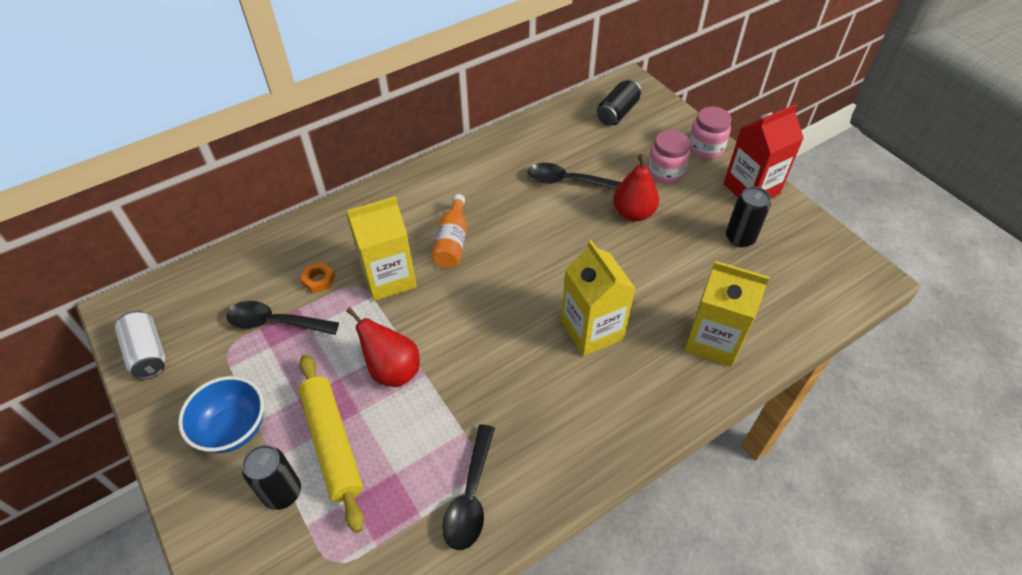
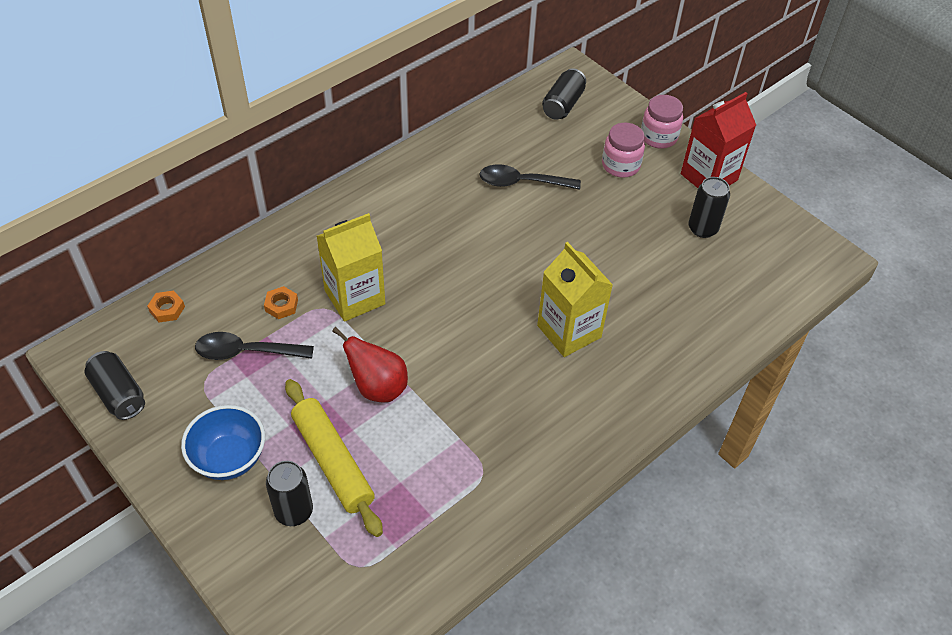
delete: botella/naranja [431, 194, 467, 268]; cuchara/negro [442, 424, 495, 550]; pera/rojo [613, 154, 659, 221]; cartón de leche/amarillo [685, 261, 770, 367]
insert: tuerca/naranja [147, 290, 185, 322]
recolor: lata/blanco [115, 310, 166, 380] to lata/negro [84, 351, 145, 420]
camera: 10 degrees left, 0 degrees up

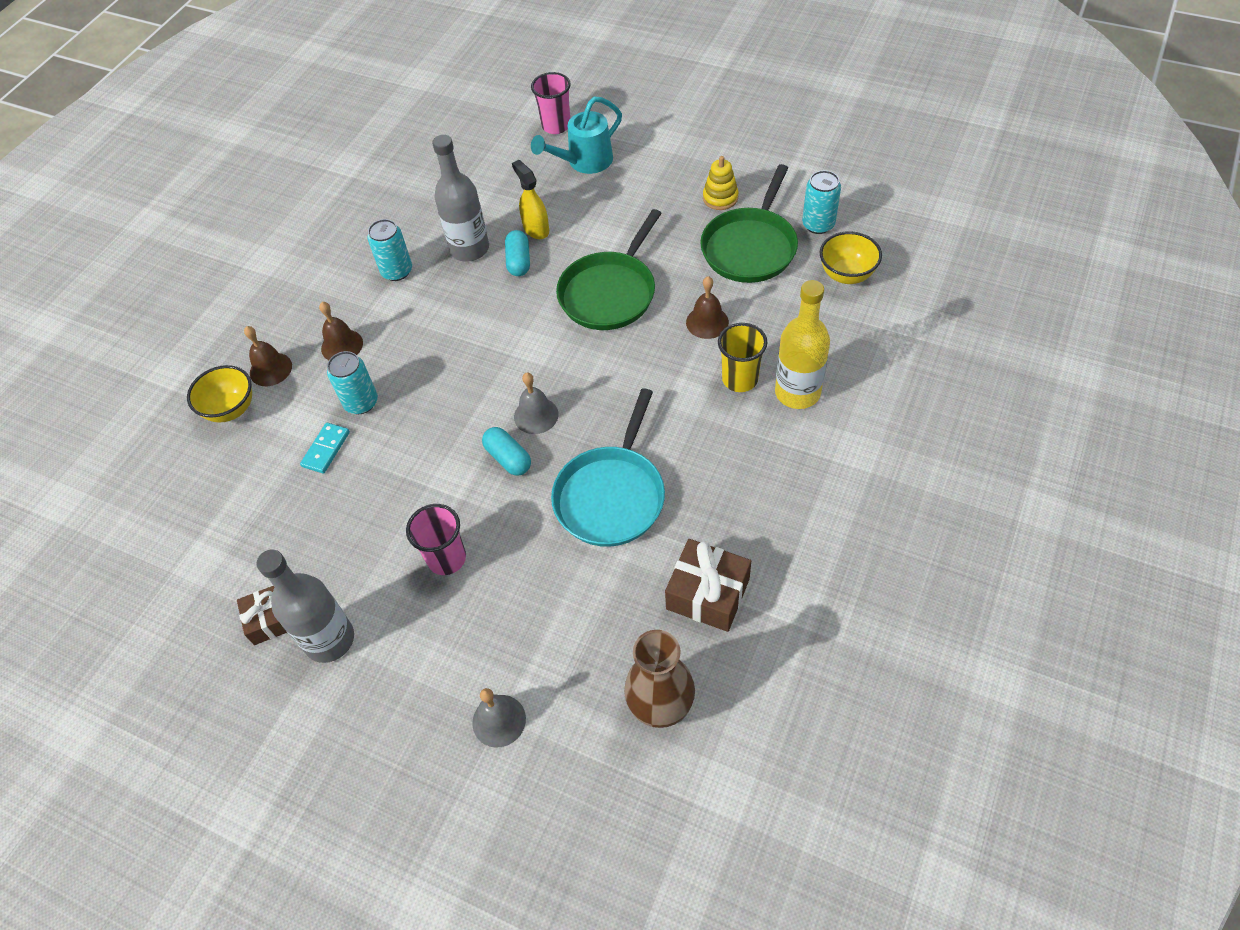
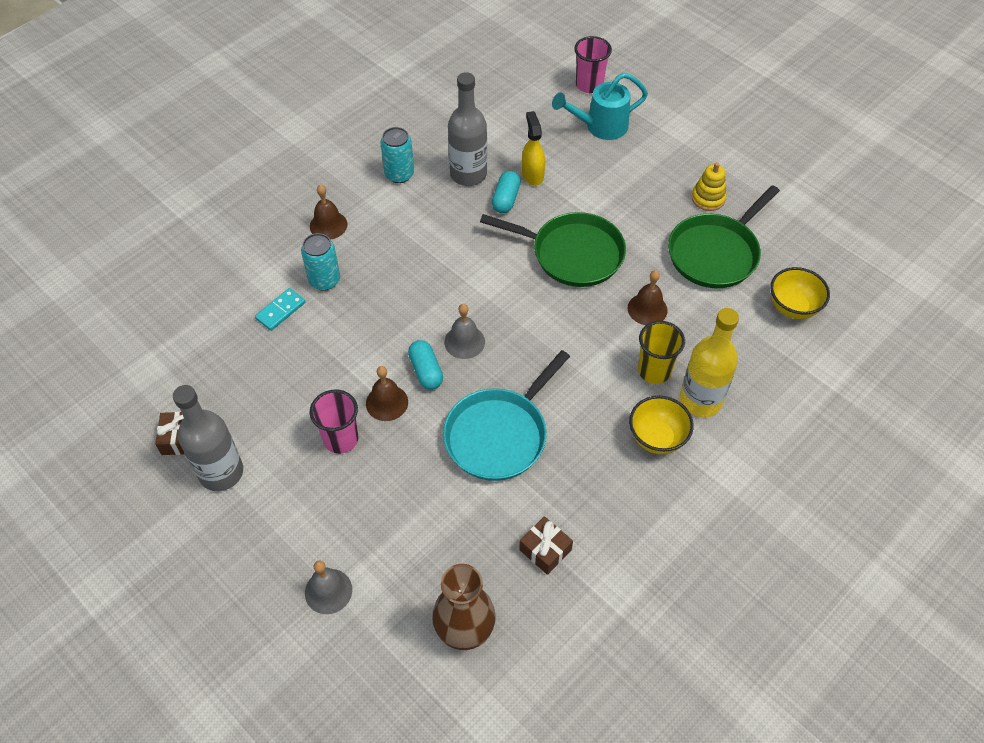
delete: lata/turquesa [802, 170, 841, 234]
move: cuenco/amarillo [187, 365, 252, 423] to [629, 395, 694, 454]; campana/marrón [244, 326, 292, 386] to [366, 366, 408, 421]
rotate: sartén/verde [556, 209, 662, 330] = [480, 212, 626, 287] 120 degrees counterclockwise
resize: regalo/marrón [665, 539, 751, 632] = [519, 516, 573, 575] x0.63
camera: 15 degrees right, 0 degrees up

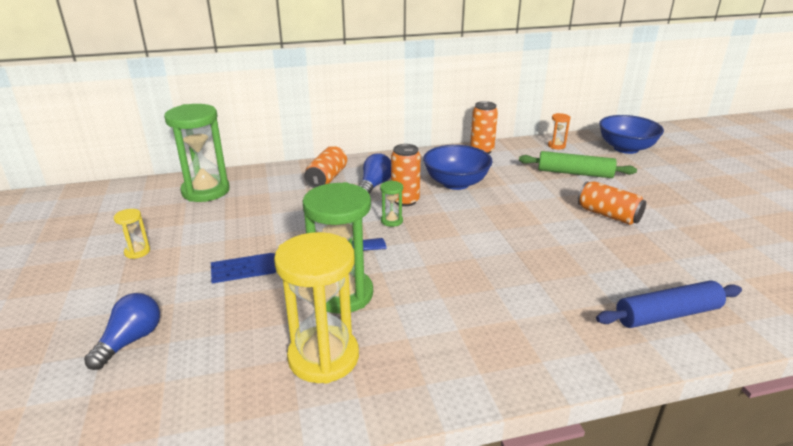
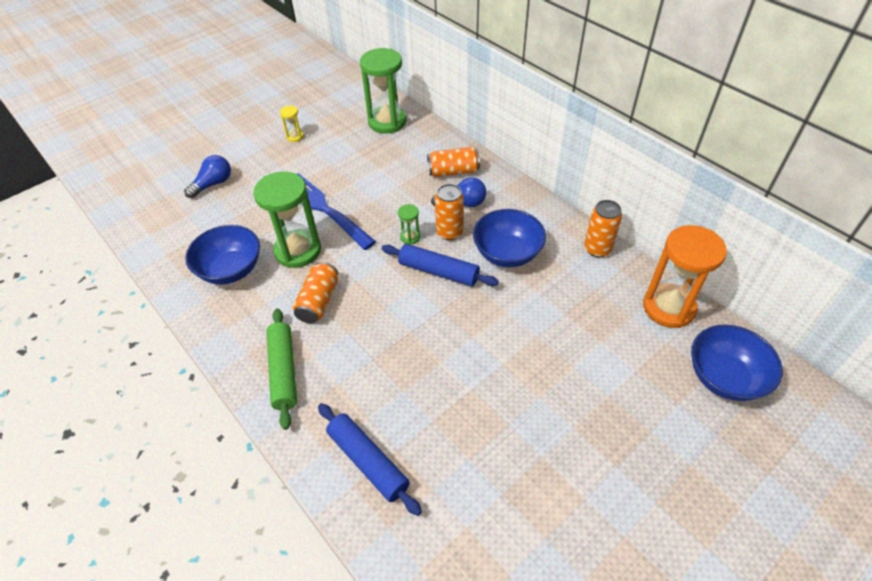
insert: rodillo/azul [382, 244, 499, 287]
move: rodillo/verde [519, 151, 637, 178] to [267, 308, 297, 430]; lata/naranja [577, 181, 646, 225] to [293, 262, 338, 323]
replace: reloj de arena/amarillo [274, 232, 359, 384] to cuenco/azul [185, 225, 260, 284]
rotate: bombilla/azul [84, 293, 160, 370] = [184, 155, 231, 198] 45 degrees counterclockwise
resize: reloj de arena/naranja [548, 113, 570, 149] = [643, 225, 727, 328] x2.28
camera: 65 degrees right, 20 degrees up

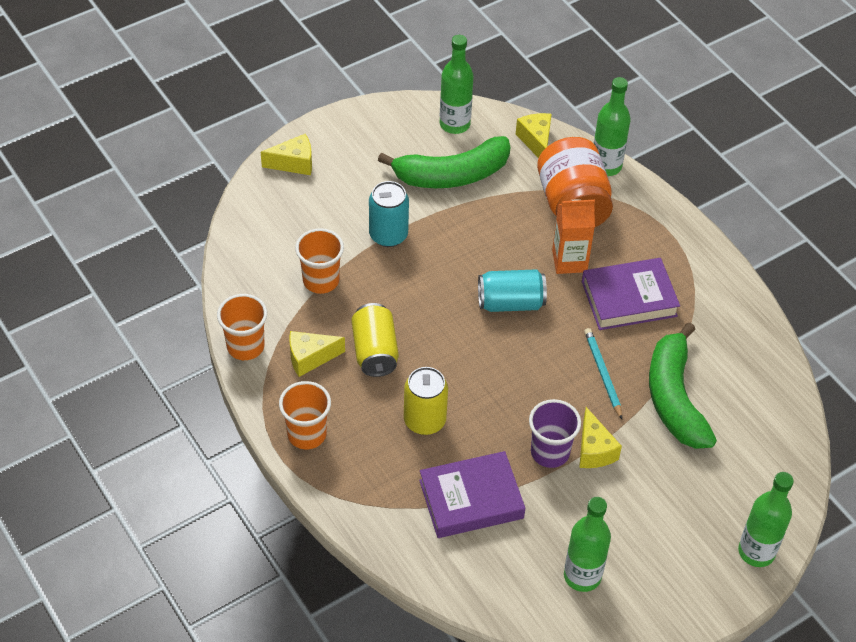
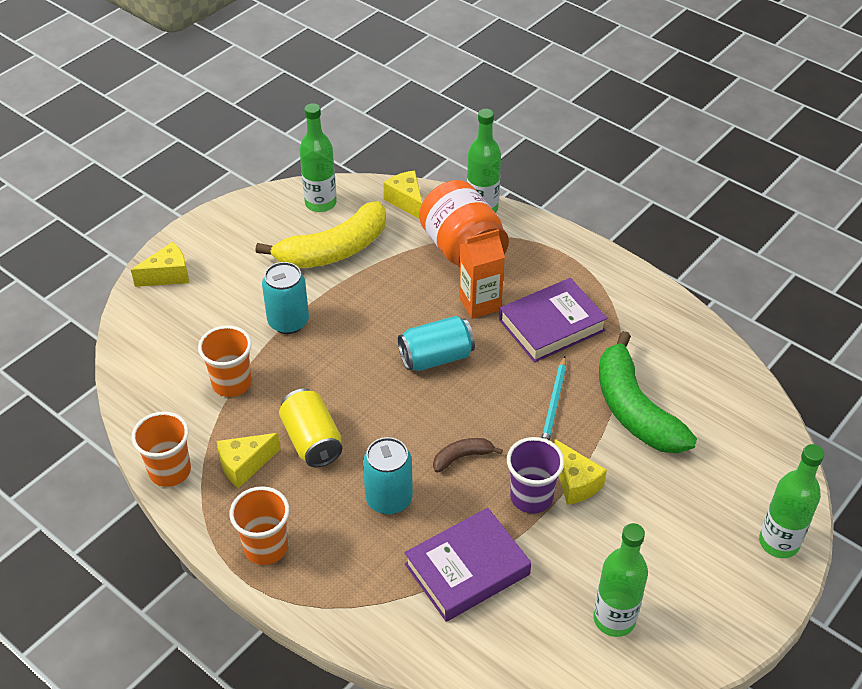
insert: plátano/marrón [433, 438, 503, 473]
recolor: plátano/verde [378, 136, 510, 188] to plátano/amarillo [255, 201, 386, 268]; lata/amarillo [404, 367, 448, 435] to lata/turquesa [363, 437, 413, 515]
rotate: lápiz/turquesa [584, 328, 622, 419] = [541, 356, 566, 441] 135 degrees counterclockwise
camera: 15 degrees left, 5 degrees down

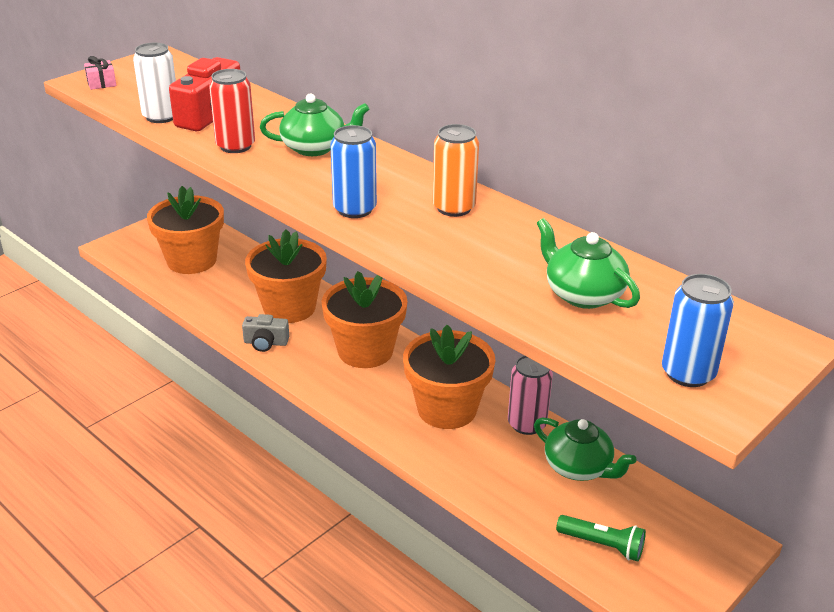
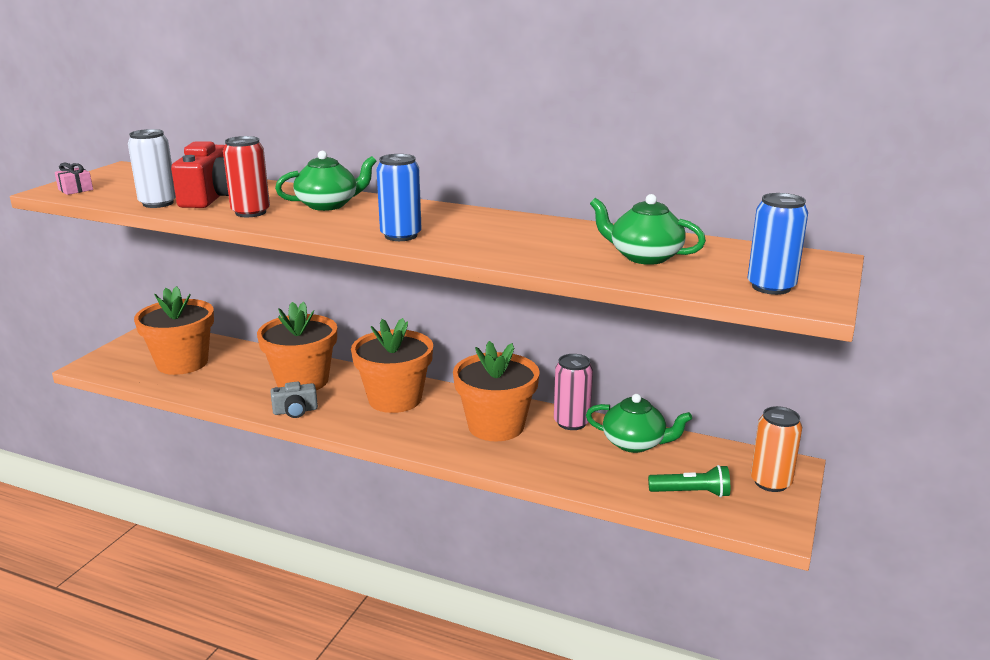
move: lata/naranja [433, 124, 479, 217] to [751, 406, 802, 492]
camera: 20 degrees left, 10 degrees down

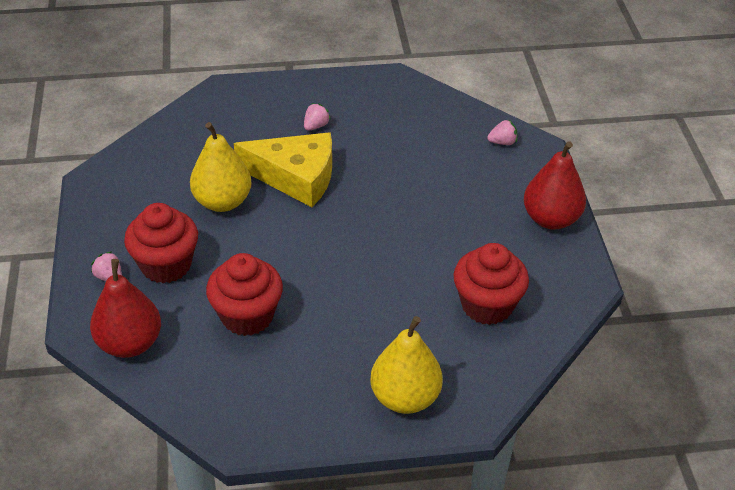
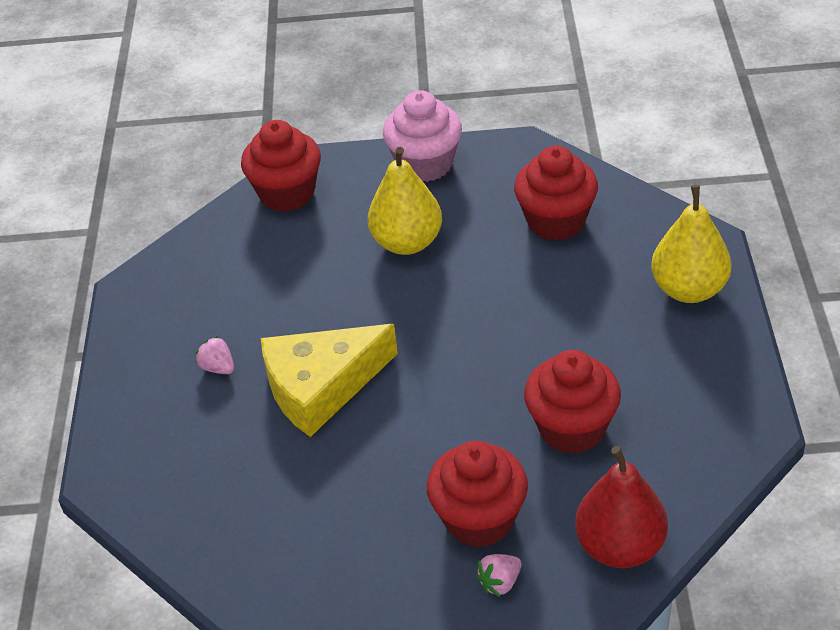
move: pera/amarillo [190, 122, 252, 212] to [368, 147, 442, 255]
replace: fresa/rosa [487, 119, 517, 145] to magdalena/rojo [241, 120, 321, 212]; pera/rojo [524, 141, 586, 230] to magdalena/rosa [383, 90, 462, 182]
rotate: queso/amarillo [234, 132, 332, 207] = [261, 324, 398, 437] 135 degrees counterclockwise
camera: 80 degrees left, 0 degrees up

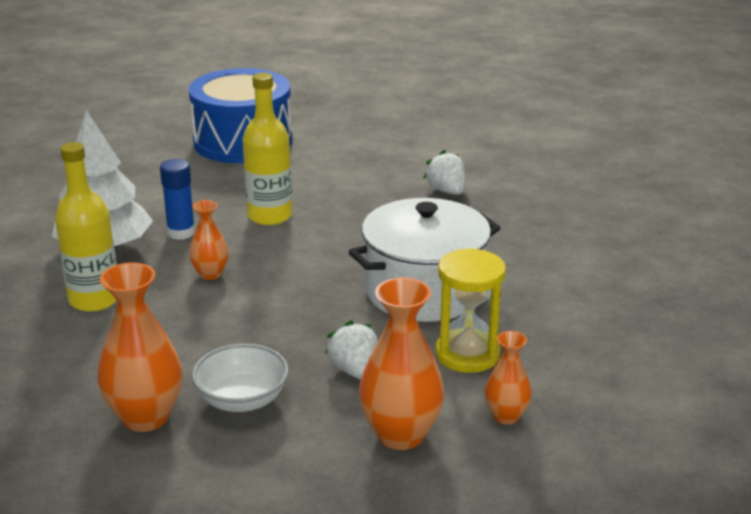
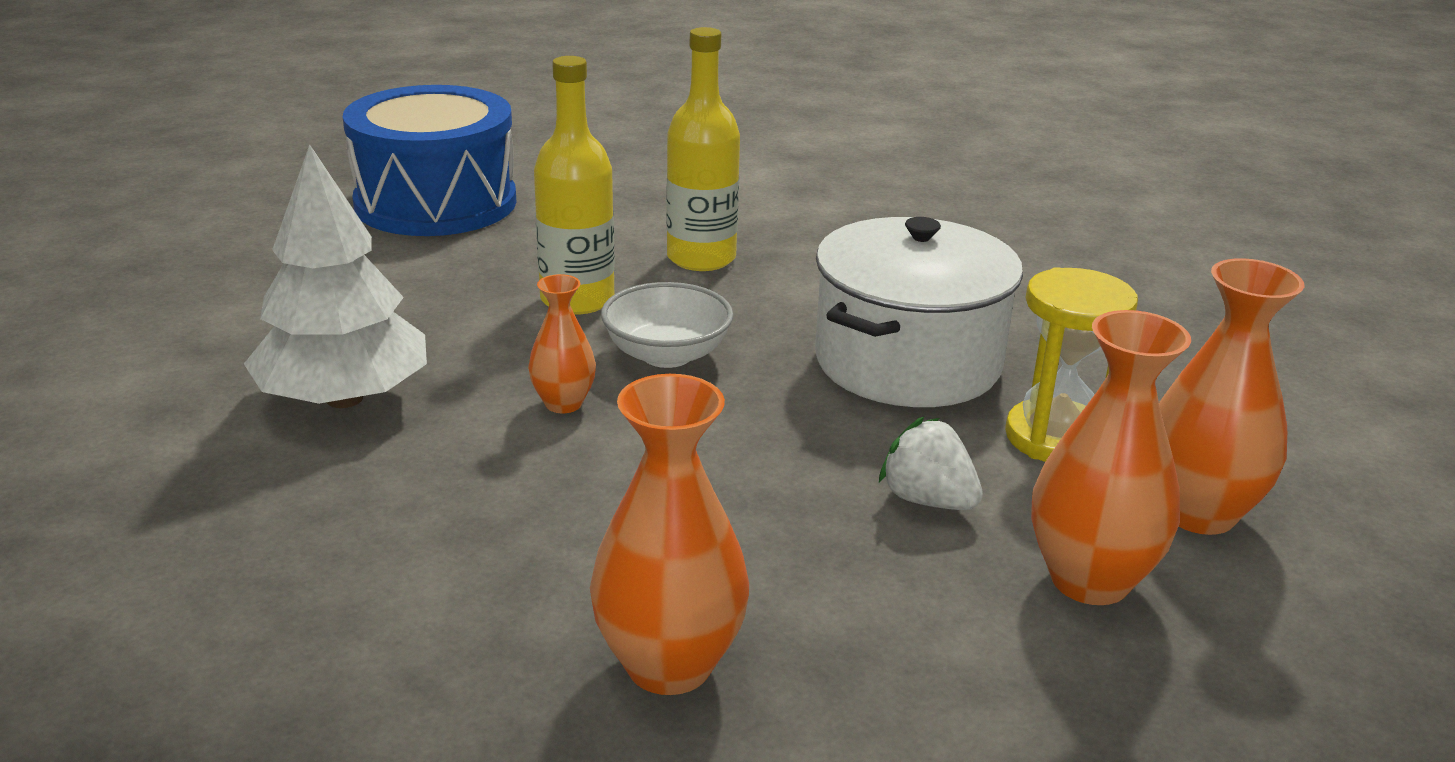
delete: barra de pegamento/azul [160, 159, 195, 240]; fresa/blanco [423, 150, 465, 195]
move: botella/amarillo [55, 142, 117, 312] to [666, 27, 740, 271]; cuenco/blanco [192, 344, 289, 412] to [601, 282, 733, 368]
resize: florero/naranja [485, 331, 532, 425] = [1159, 258, 1304, 535] x1.77
camera: 25 degrees left, 0 degrees up

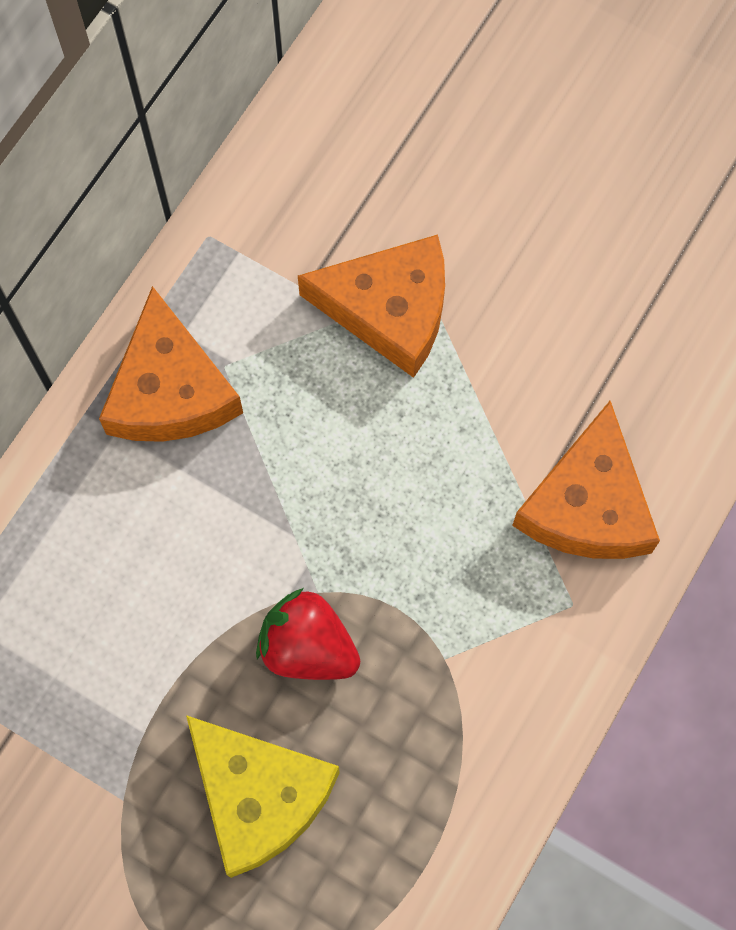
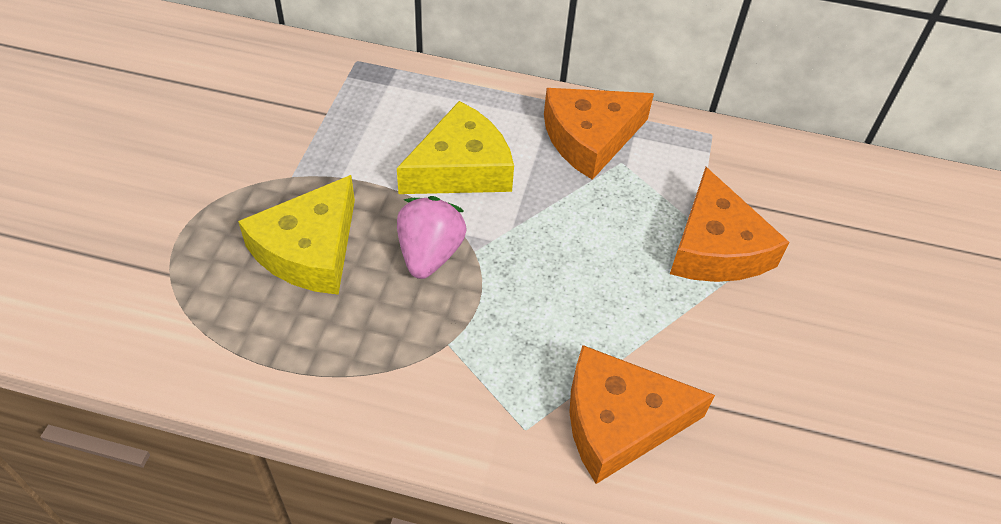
insert: queso/amarillo [397, 101, 514, 194]
recolor: fresa/rojo [256, 588, 360, 680] to fresa/rosa [397, 196, 467, 279]
camera: 70 degrees right, 20 degrees down

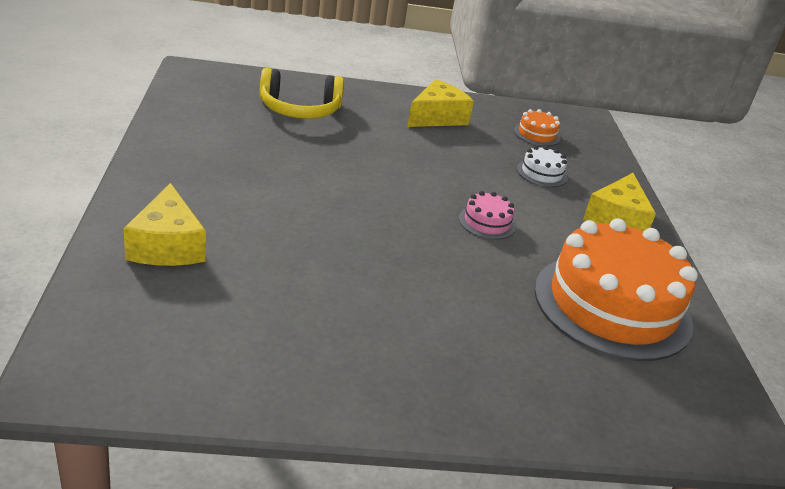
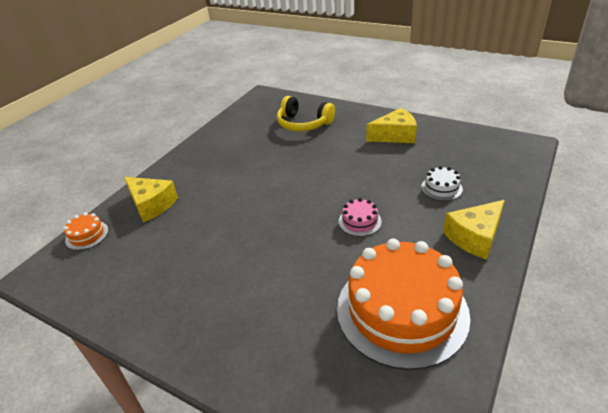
move: tarta/naranja [514, 109, 561, 146] to [64, 213, 108, 250]
rotate: queso/amarillo [124, 183, 206, 266] = [124, 177, 178, 223] 75 degrees counterclockwise
camera: 40 degrees right, 5 degrees up

